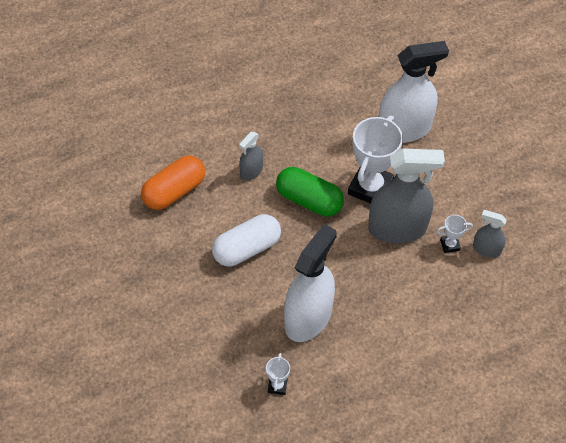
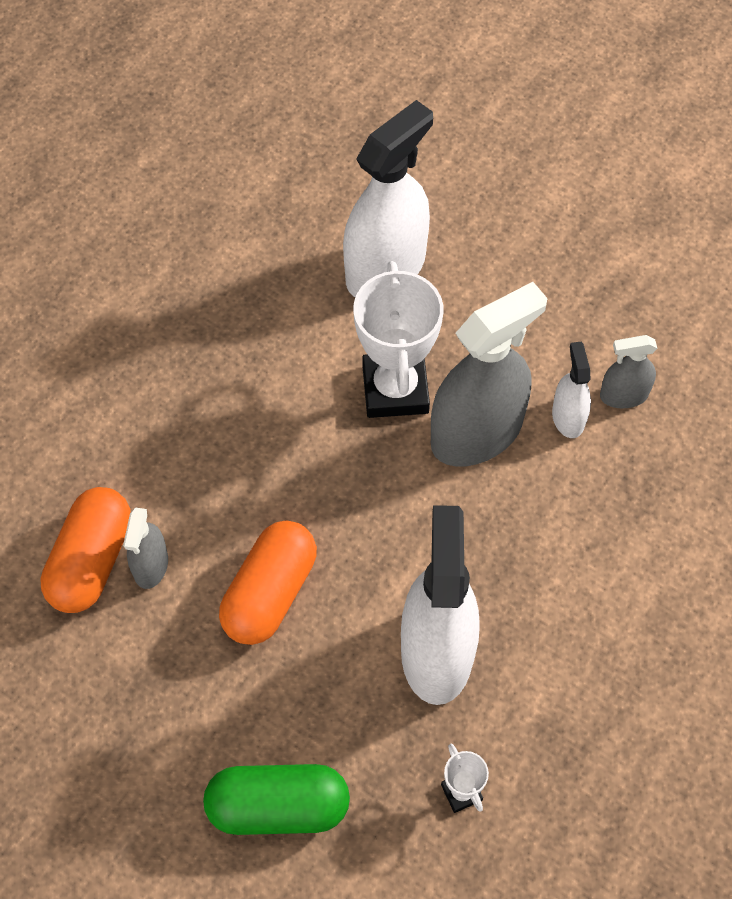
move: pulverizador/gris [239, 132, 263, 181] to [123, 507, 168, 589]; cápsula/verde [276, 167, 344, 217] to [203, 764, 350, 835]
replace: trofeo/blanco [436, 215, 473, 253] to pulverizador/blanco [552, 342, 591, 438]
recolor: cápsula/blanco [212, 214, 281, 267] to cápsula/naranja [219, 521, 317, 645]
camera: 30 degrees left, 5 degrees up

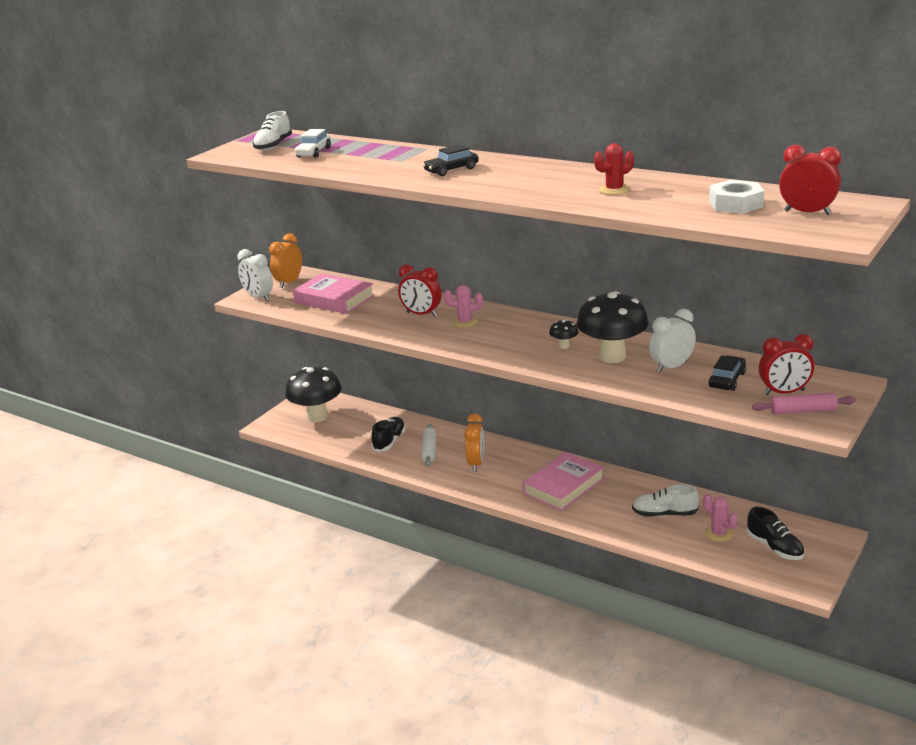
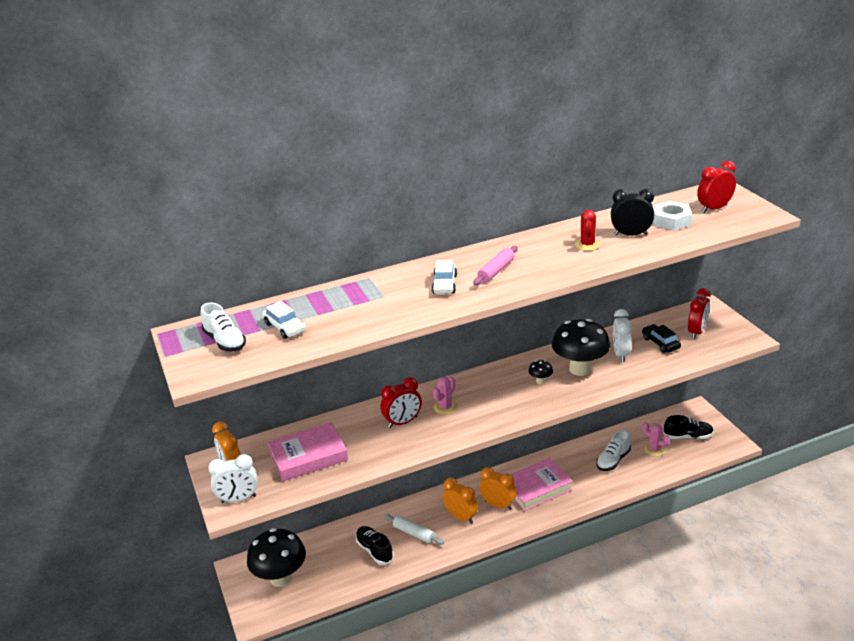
insert: despertador/naranja [479, 467, 517, 510]; despertador/negro [611, 189, 654, 236]
move: rodillo/rosa [752, 393, 856, 415] to [473, 246, 518, 285]
recolor: coche/negro [423, 144, 479, 176] to coche/blanco [432, 260, 457, 294]
rotate: libro/rosa [523, 452, 604, 511] = [511, 458, 573, 512] 75 degrees clockwise; cactus/rosa [703, 494, 737, 542] = [642, 422, 670, 457] 45 degrees clockwise
camera: 55 degrees left, 5 degrees up

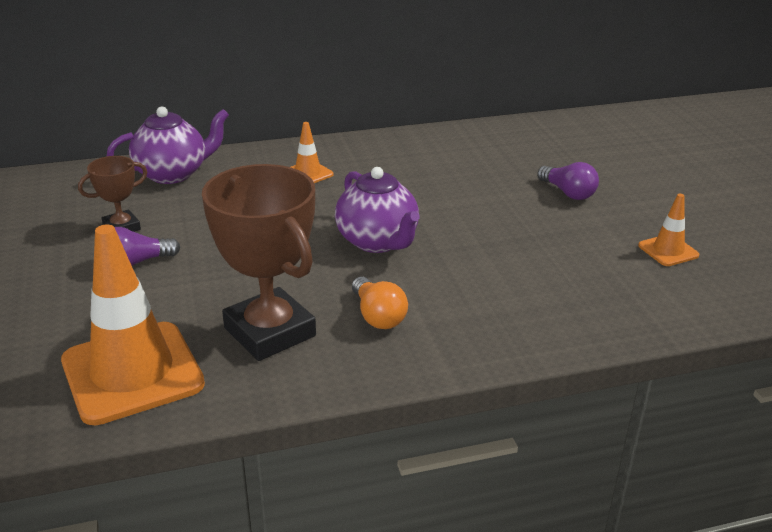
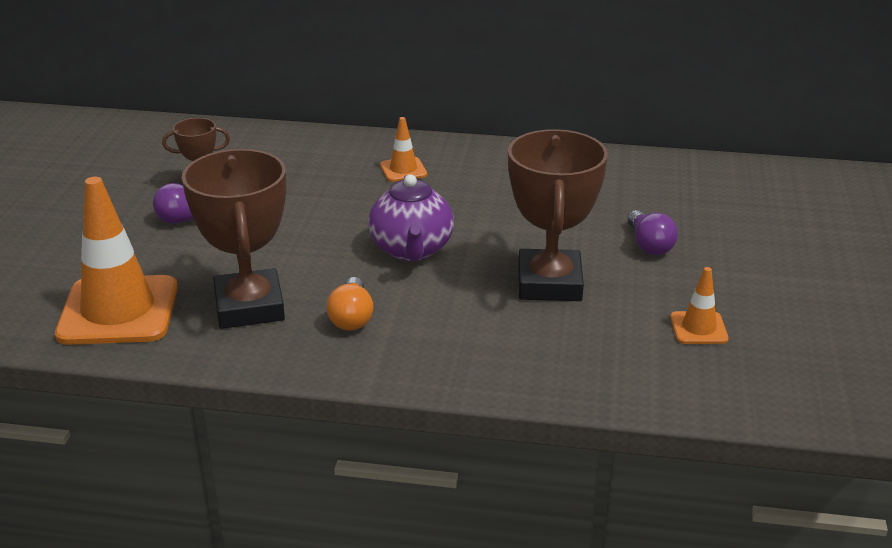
delete: tetera/morado [107, 107, 229, 184]
insert: trofeo/marrón [508, 129, 608, 301]
camera: 25 degrees right, 0 degrees up

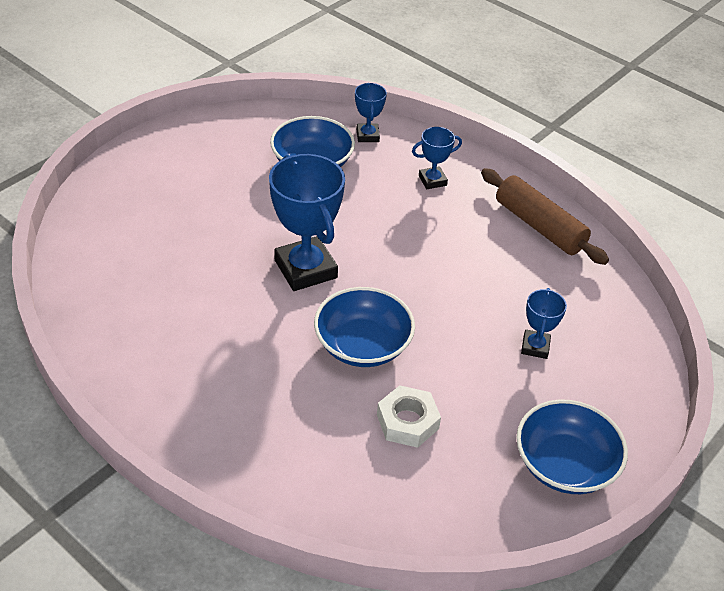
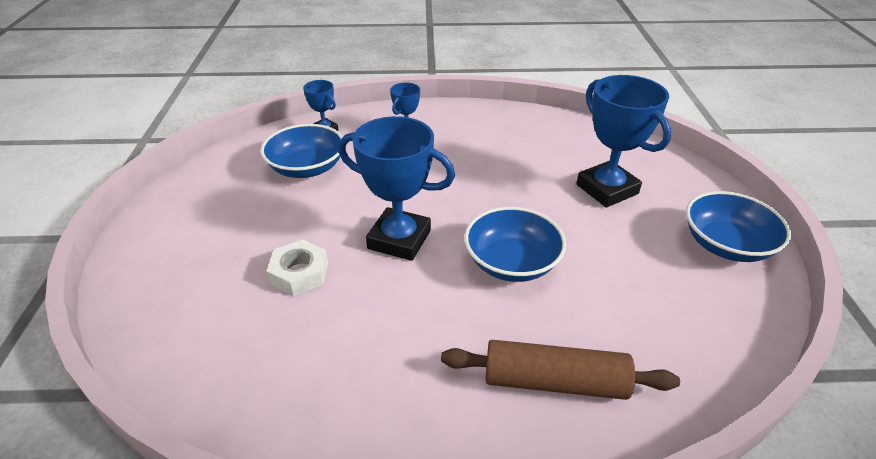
move: tuerca/blanco [377, 385, 441, 448] to [267, 240, 328, 296]; rodillo/marrón [481, 168, 609, 265] to [441, 340, 680, 400]
resize: trofeo/azul [521, 288, 567, 359] = [576, 75, 671, 207] x1.96
camera: 40 degrees left, 5 degrees down

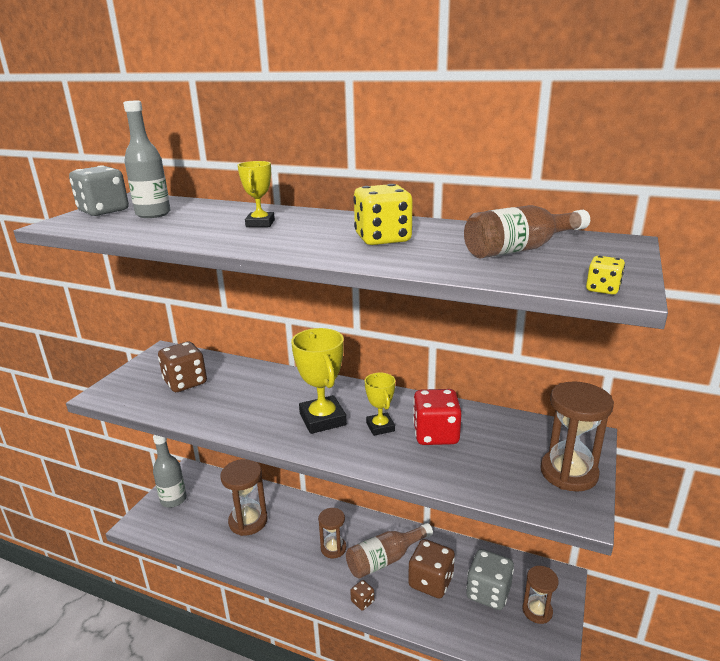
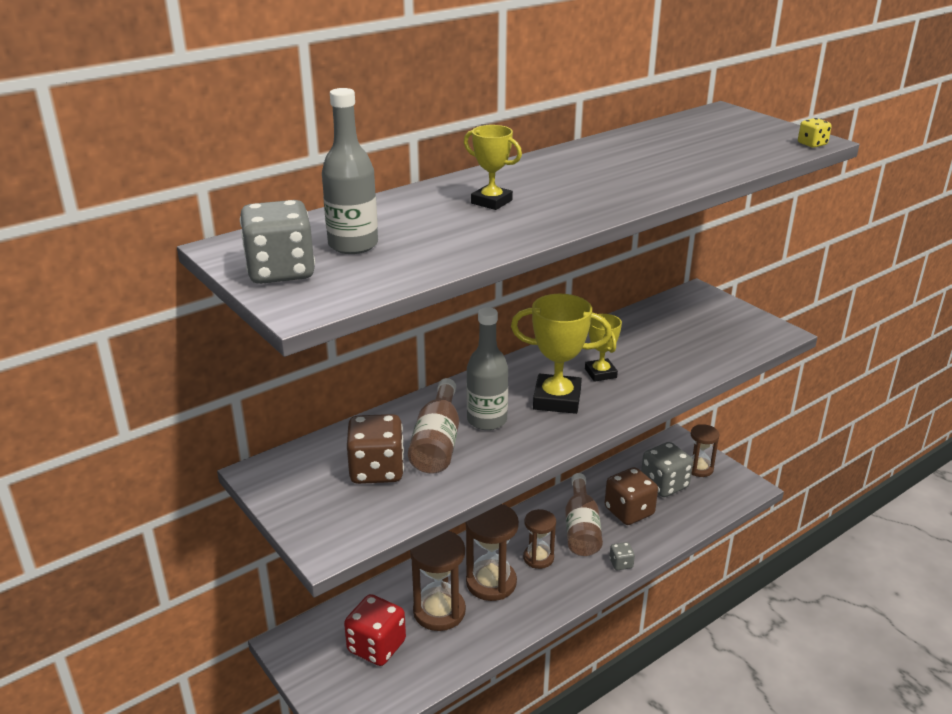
delete: dado/amarillo [353, 184, 412, 245]
move: botella/gris [153, 435, 187, 508] to [467, 307, 508, 430]; dado/rojo [413, 389, 462, 445] to [344, 594, 406, 666]; botella/marrón [464, 205, 590, 259] to [408, 378, 459, 474]; reloj de arena/marrón [540, 381, 614, 492] to [466, 504, 519, 601]
recolor: dado/marrón [350, 580, 375, 611] to dado/gris [610, 542, 635, 570]
rotate: trofeo/amarillo [365, 373, 395, 436] = [585, 314, 622, 382] 60 degrees clockwise
camera: 60 degrees left, 5 degrees up

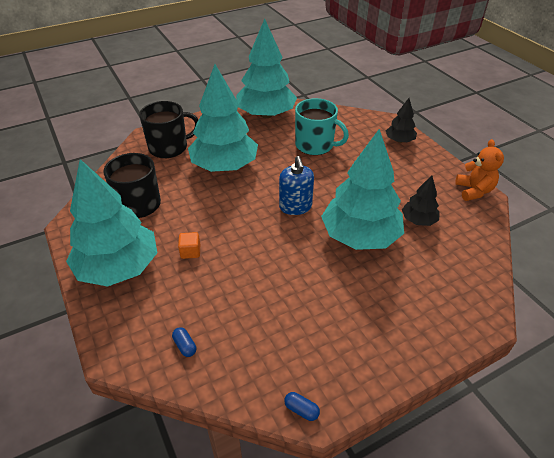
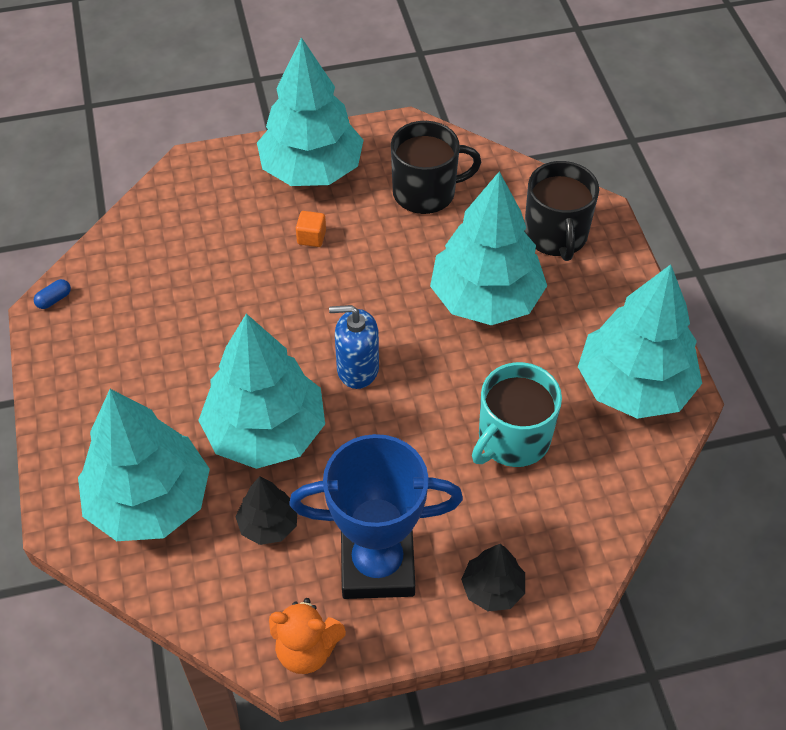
delete: cápsula/azul [172, 327, 196, 357]
insert: árbol/turquesa [78, 389, 210, 541]; trofeo/azul [289, 434, 463, 599]
camera: 105 degrees right, 10 degrees up

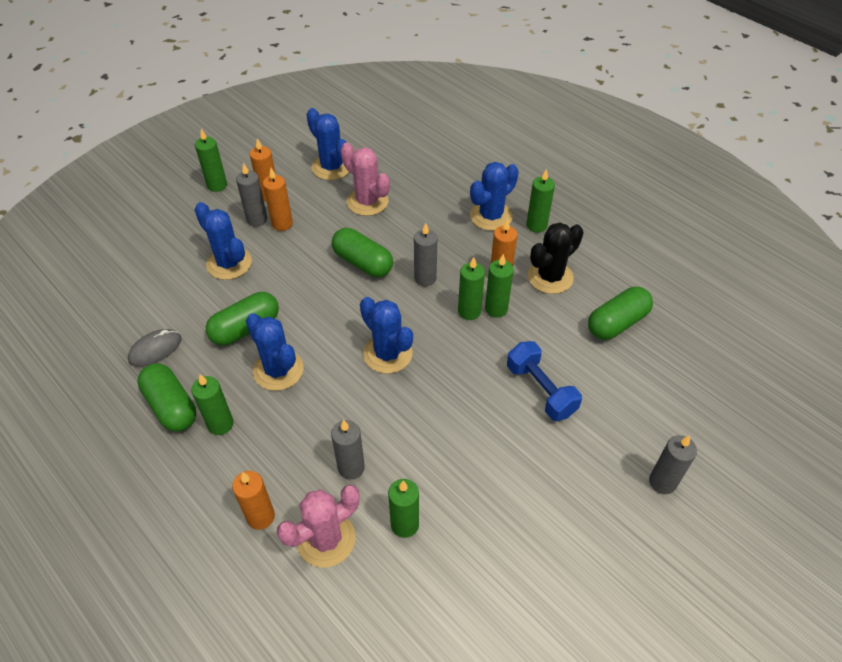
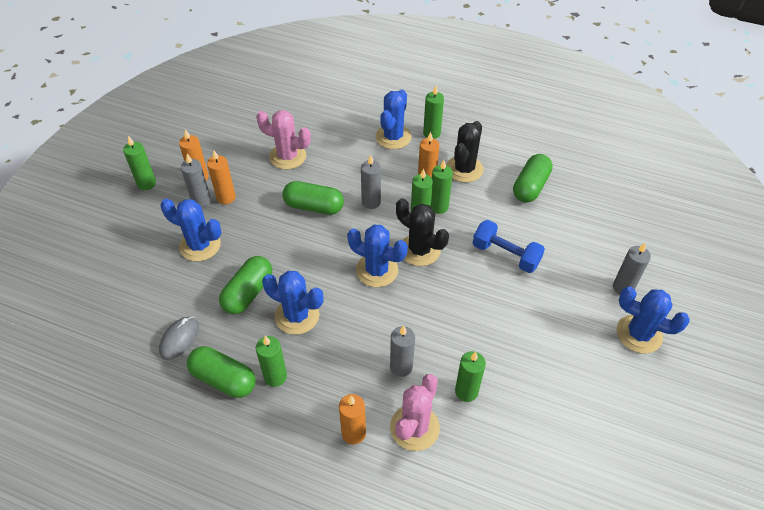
insert: cactus/negro [396, 198, 449, 266]
move: cactus/azul [307, 108, 349, 180] to [617, 287, 690, 354]
camera: 25 degrees left, 0 degrees up

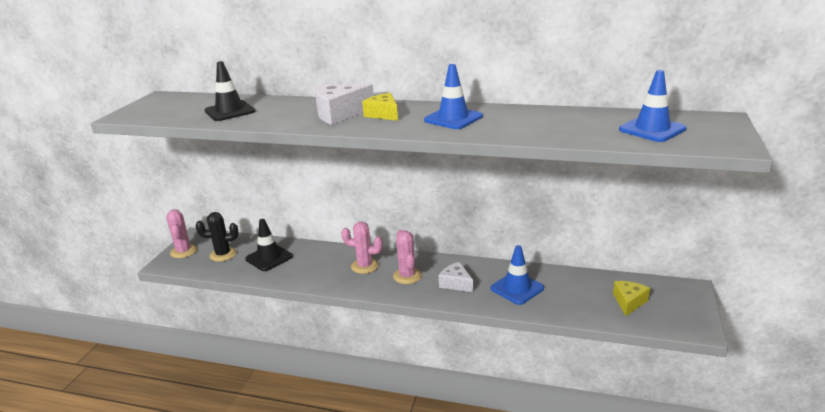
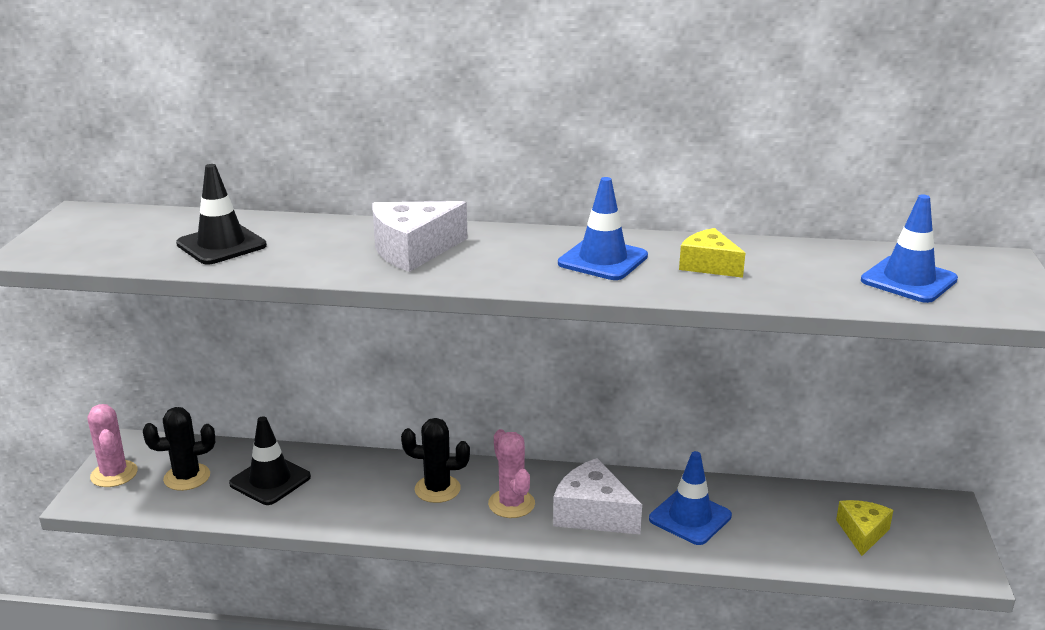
move: queso/amarillo [362, 93, 398, 121] to [679, 228, 745, 278]
recolor: cactus/rosa [341, 221, 383, 274] to cactus/negro [401, 418, 470, 503]
resize: queso/blanco [439, 262, 473, 292] = [553, 458, 642, 535] x1.55
camera: 10 degrees left, 0 degrees up

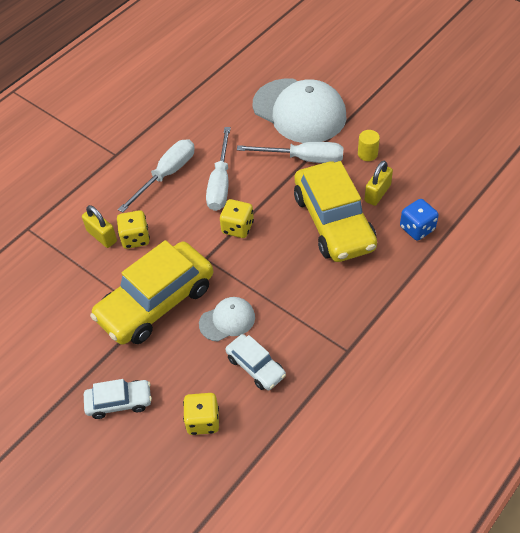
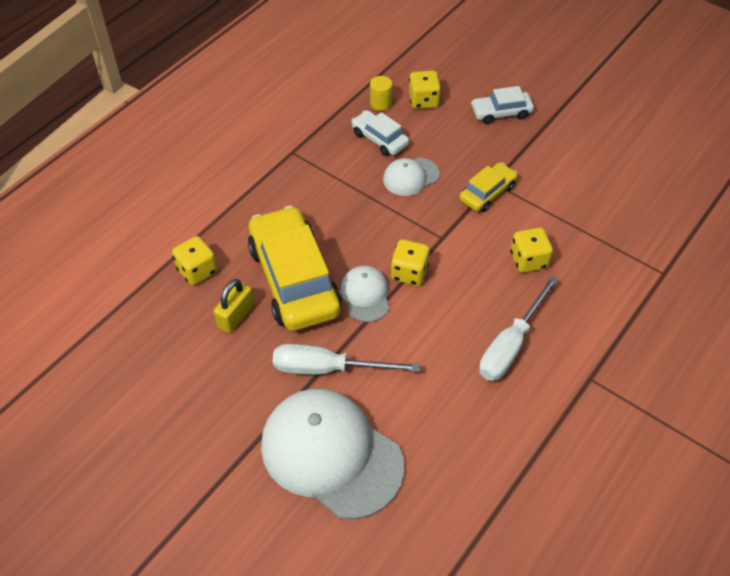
delete: candado/amarillo [82, 205, 117, 248]; destornillador/blanco [206, 127, 231, 211]
insert: gorra/blanco [341, 266, 390, 322]
move: cilindro/amarillo [358, 130, 380, 161] to [370, 76, 392, 111]
recolor: dado/azul [400, 199, 439, 241] to dado/amarillo [172, 236, 217, 285]
resize: coche/amarillo [90, 240, 213, 345] = [459, 162, 518, 212] x0.50
camera: 175 degrees right, 0 degrees up

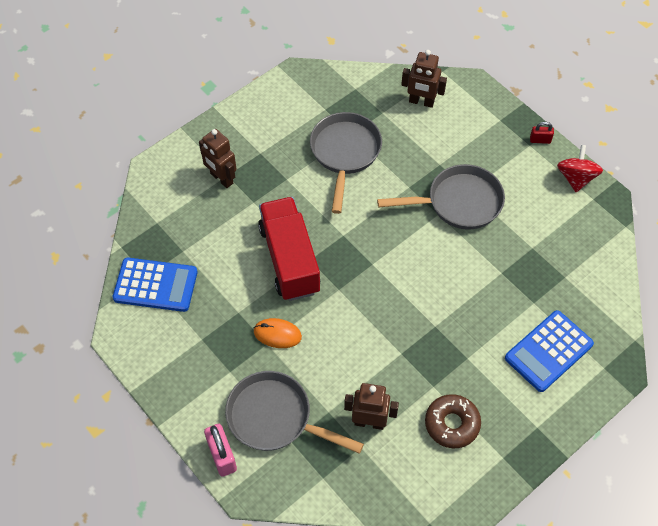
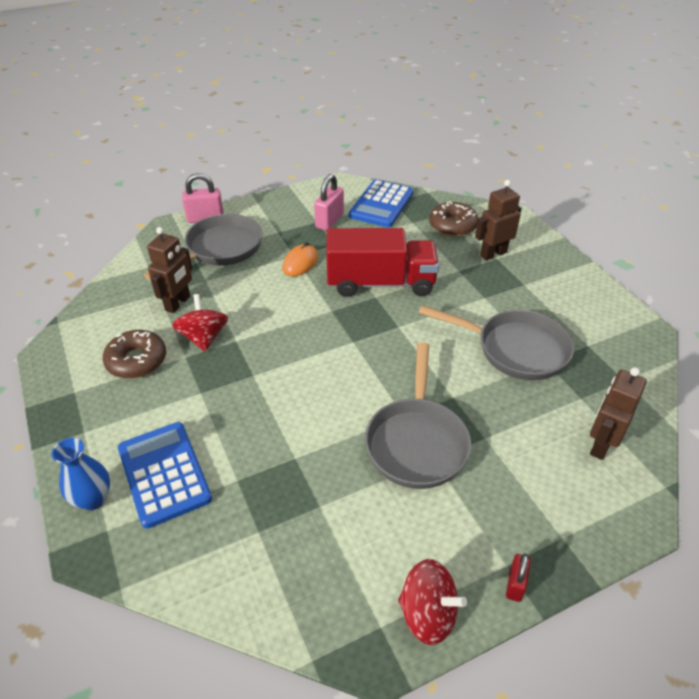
insert: florero/azul [52, 438, 110, 510]; peonza/rojo [172, 294, 228, 352]; candado/rosa [314, 174, 344, 230]; rosquilla/marrón [429, 201, 478, 237]
camera: 105 degrees right, 15 degrees down

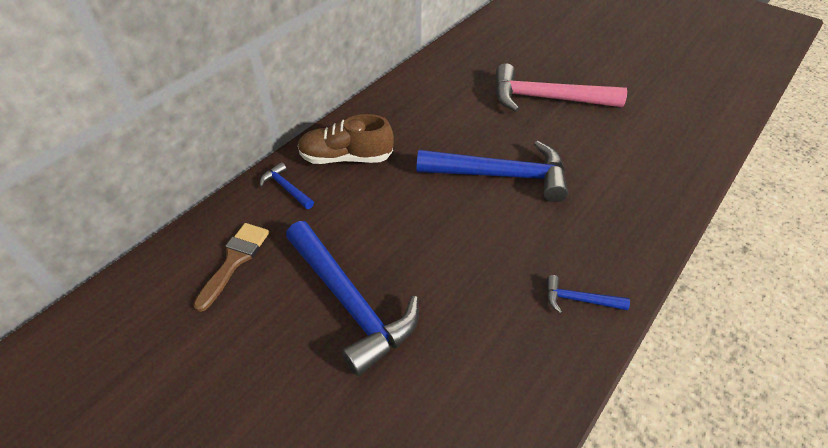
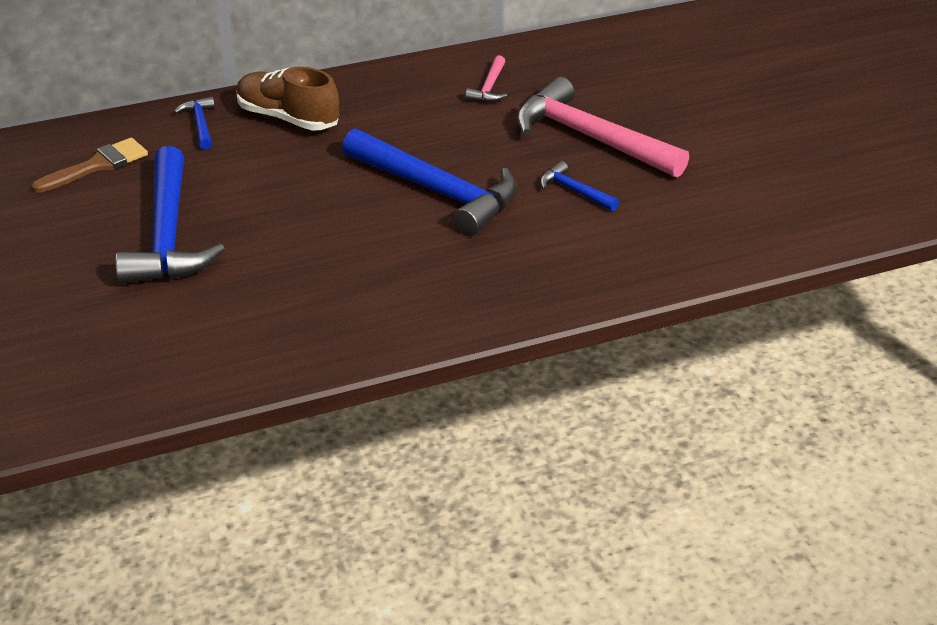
insert: martillo/rosa [465, 55, 507, 102]
move: martillo/azul [547, 275, 630, 314] to [540, 161, 619, 211]
camera: 30 degrees right, 10 degrees down

